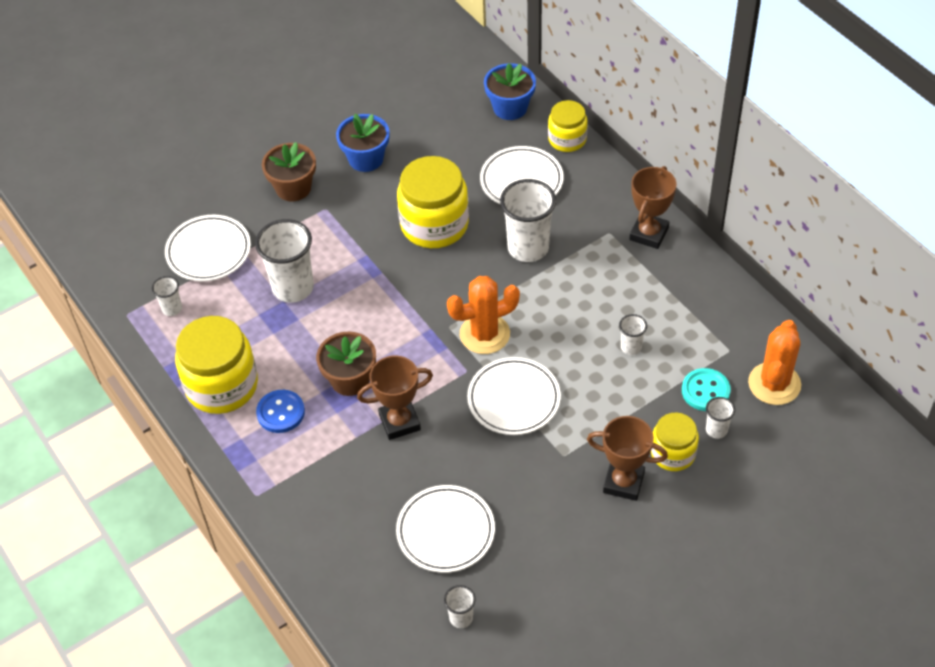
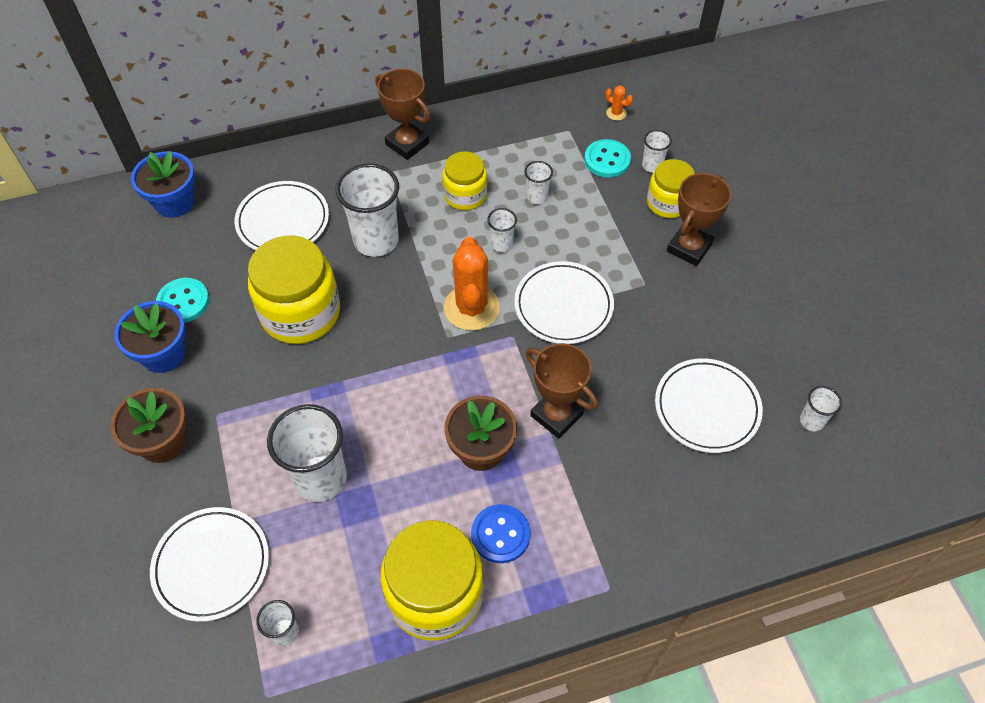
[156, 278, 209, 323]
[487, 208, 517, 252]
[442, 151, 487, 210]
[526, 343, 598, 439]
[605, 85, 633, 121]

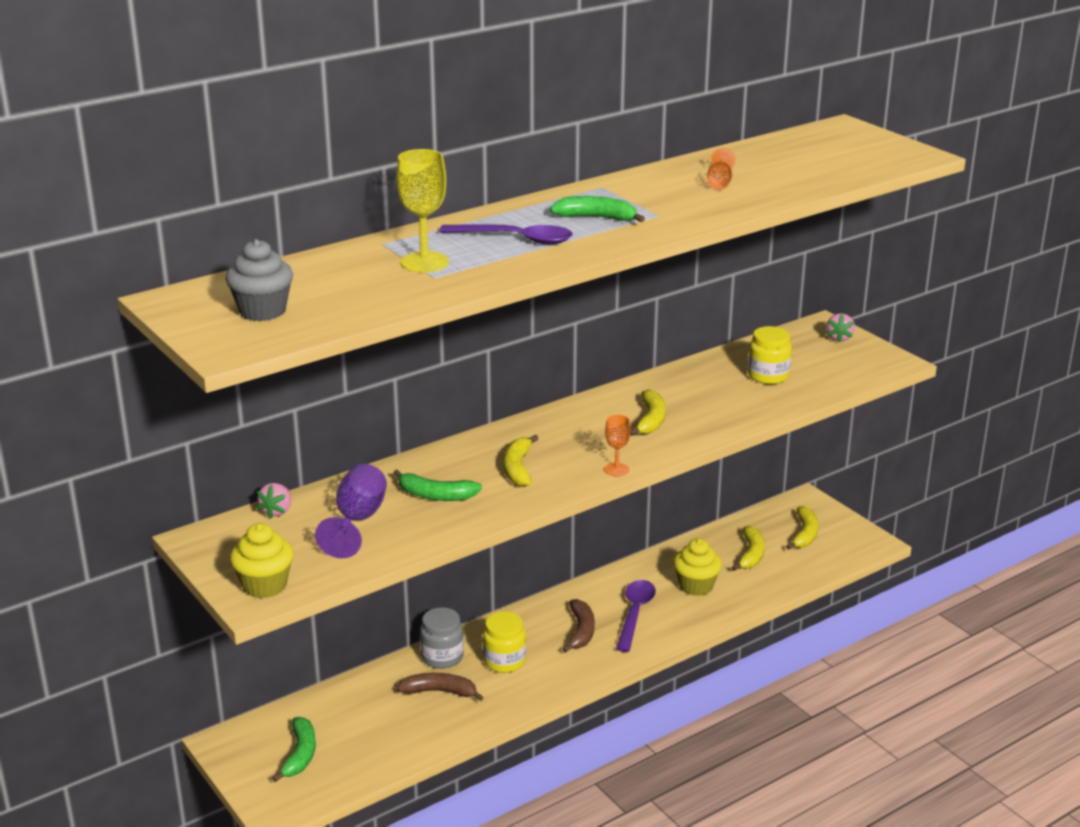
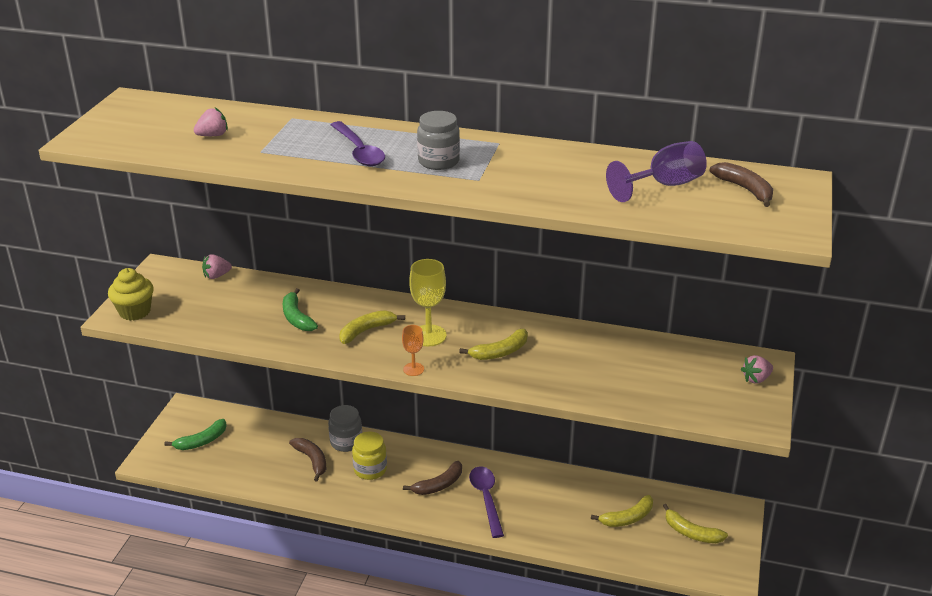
[226, 239, 293, 321] (first image)
[673, 539, 722, 596] (first image)
[707, 148, 735, 190] (first image)
[748, 326, 792, 384] (first image)
[194, 108, 228, 136]
[710, 162, 773, 207]
[606, 141, 707, 202]
[409, 259, 447, 346]
[417, 111, 460, 170]
[469, 466, 504, 538]
[663, 504, 728, 543]

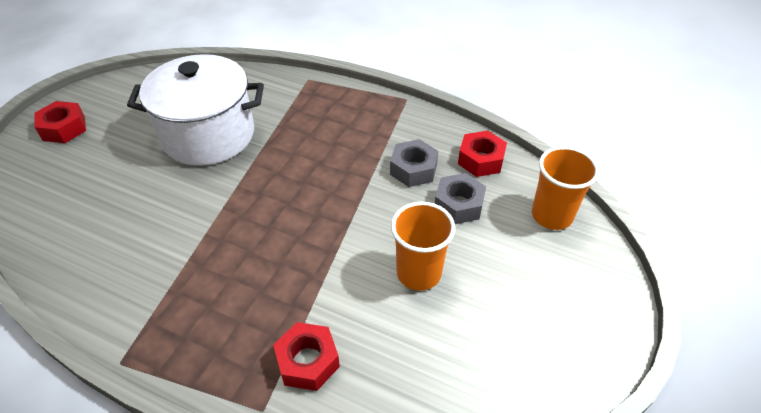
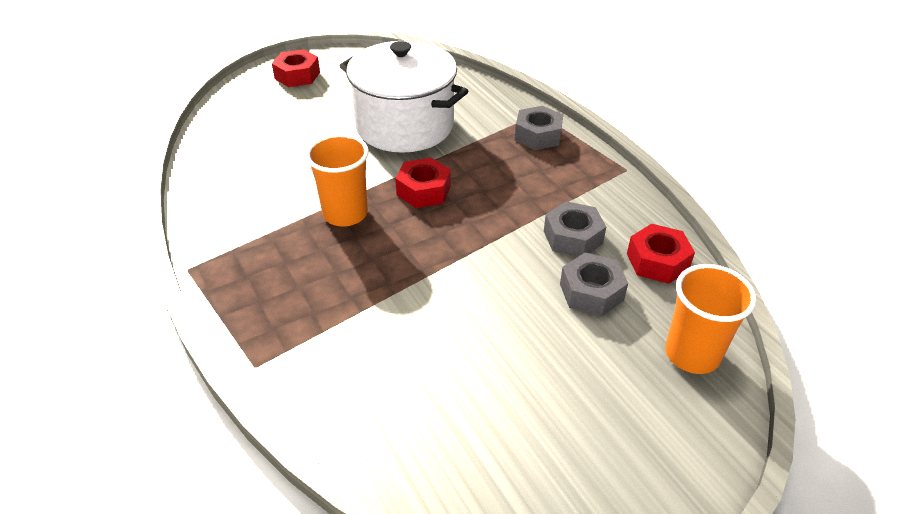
[515, 106, 563, 150]
[395, 158, 451, 208]
[306, 134, 369, 227]

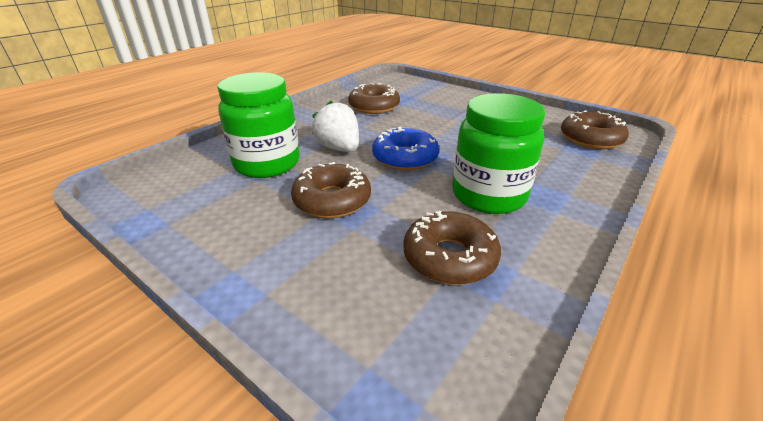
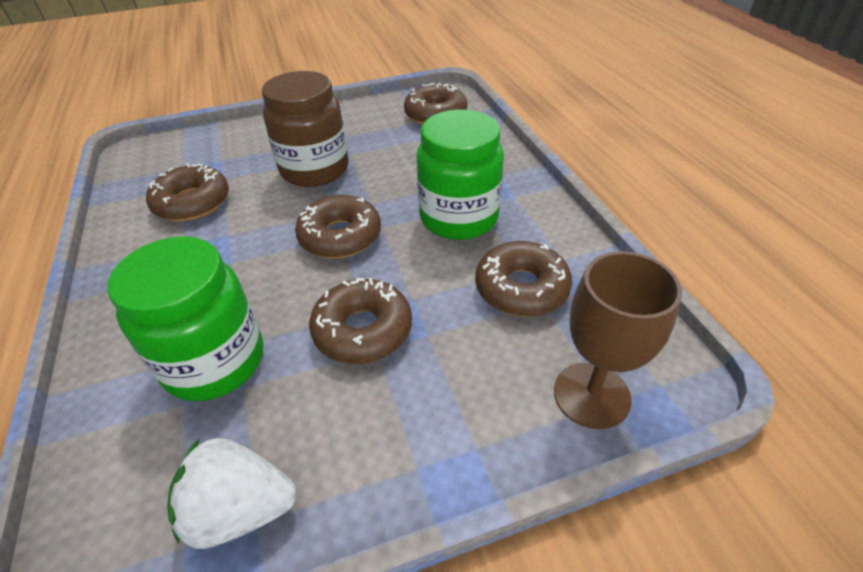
[262, 71, 349, 187]
[554, 251, 682, 429]
[167, 438, 297, 549]
[295, 195, 381, 258]

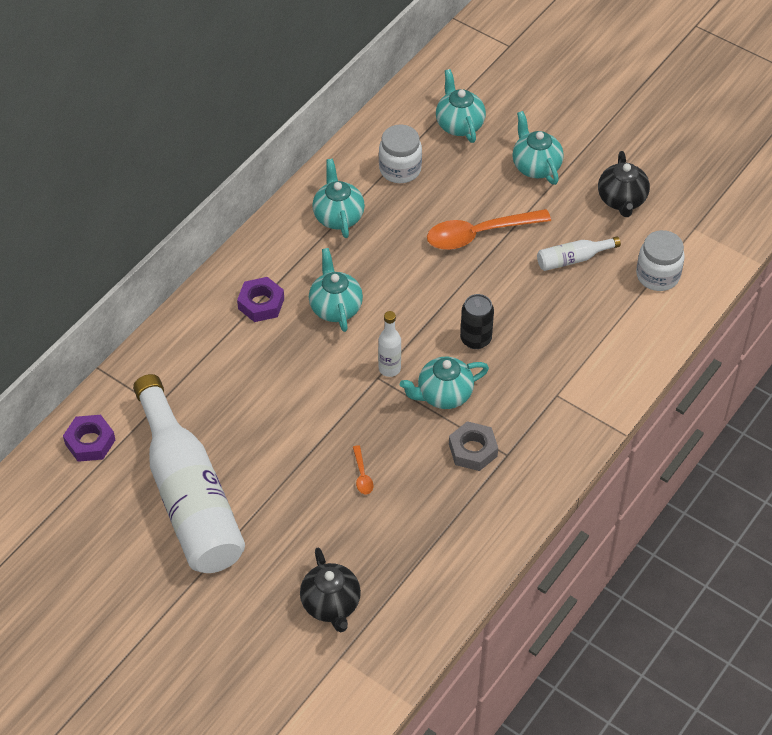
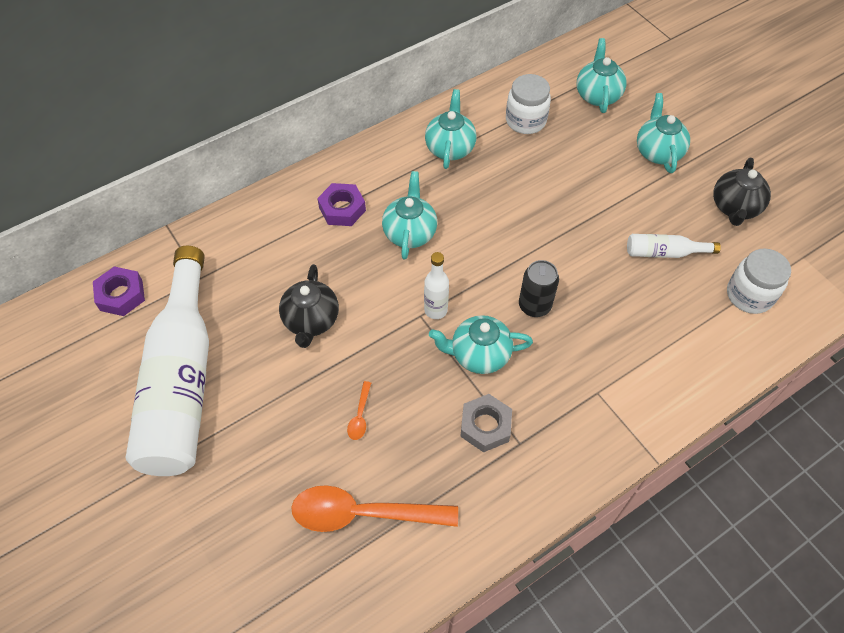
[279, 264, 339, 348]
[291, 485, 458, 532]

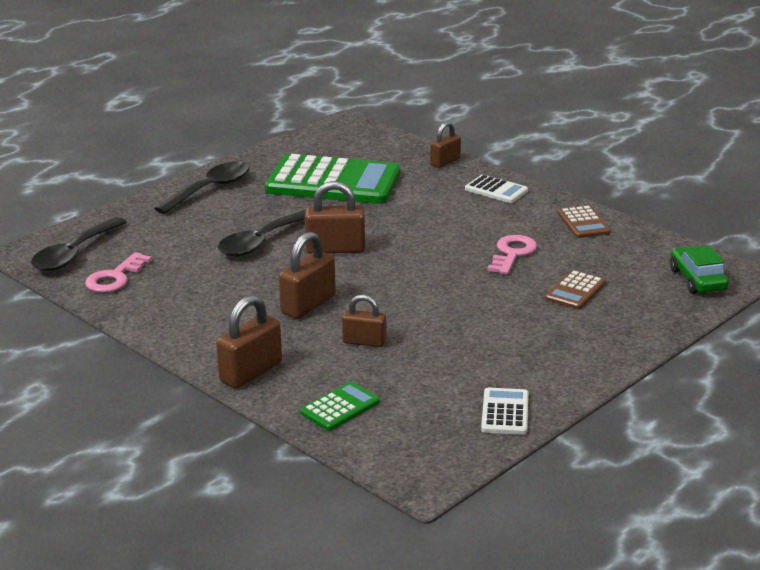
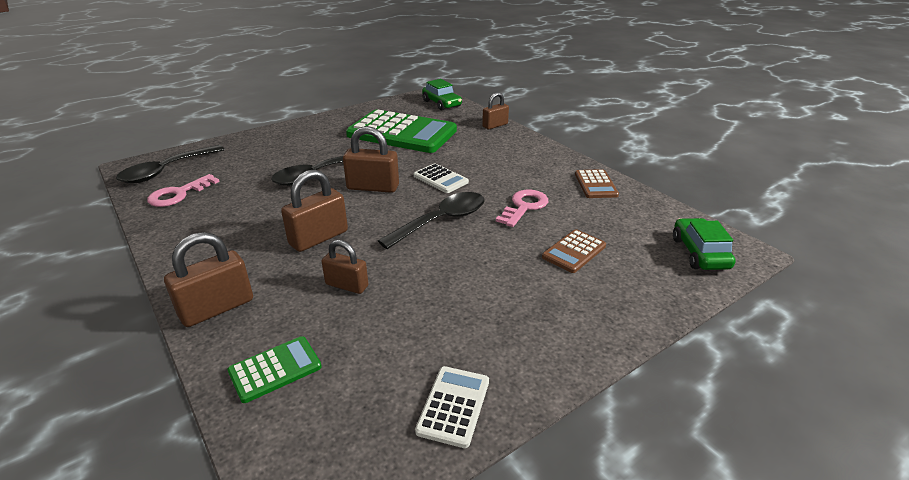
[422, 79, 462, 110]
[378, 192, 485, 249]
[414, 164, 469, 193]

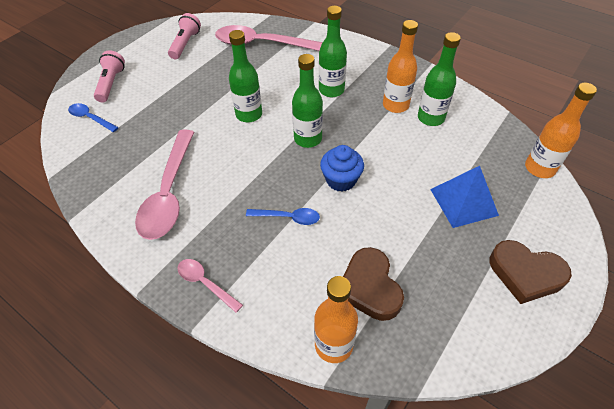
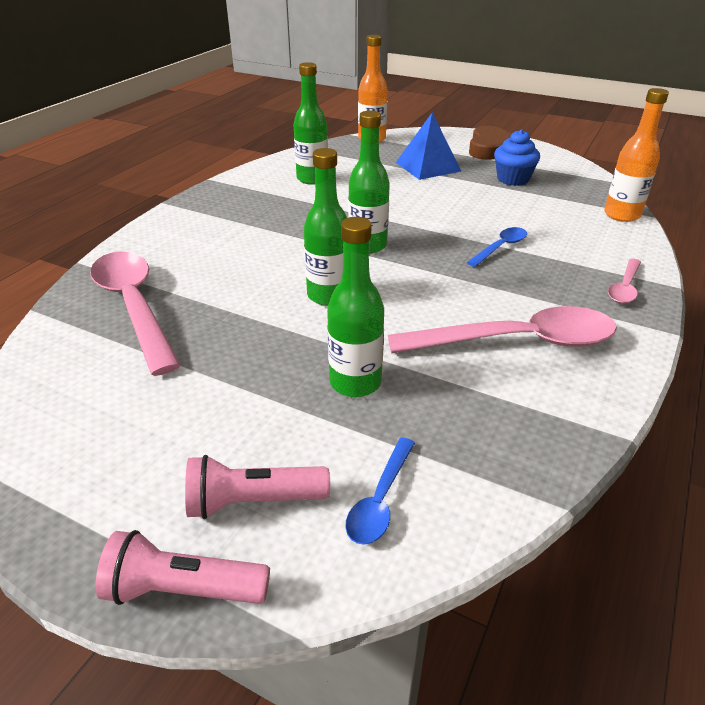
[343, 247, 404, 321] (first image)
[383, 20, 418, 113] (first image)
[96, 530, 270, 605]
[327, 217, 384, 397]
[494, 129, 540, 186]
[90, 251, 181, 376]
[467, 227, 527, 267]

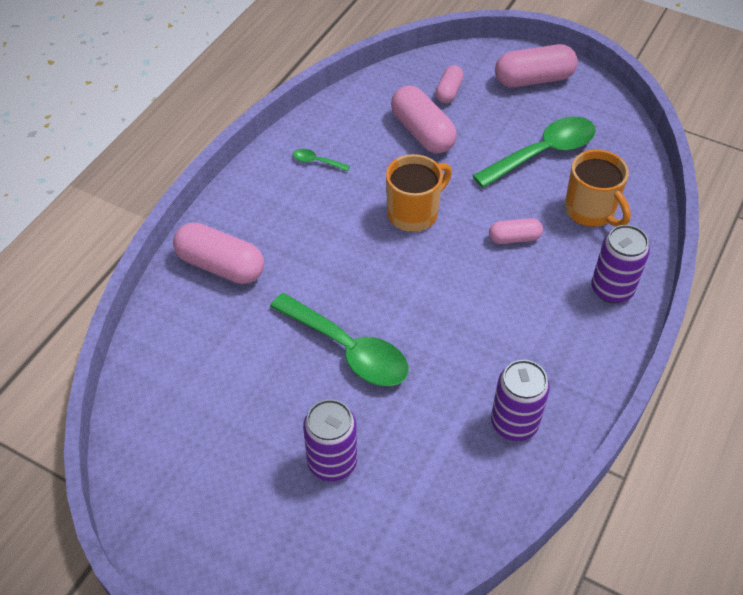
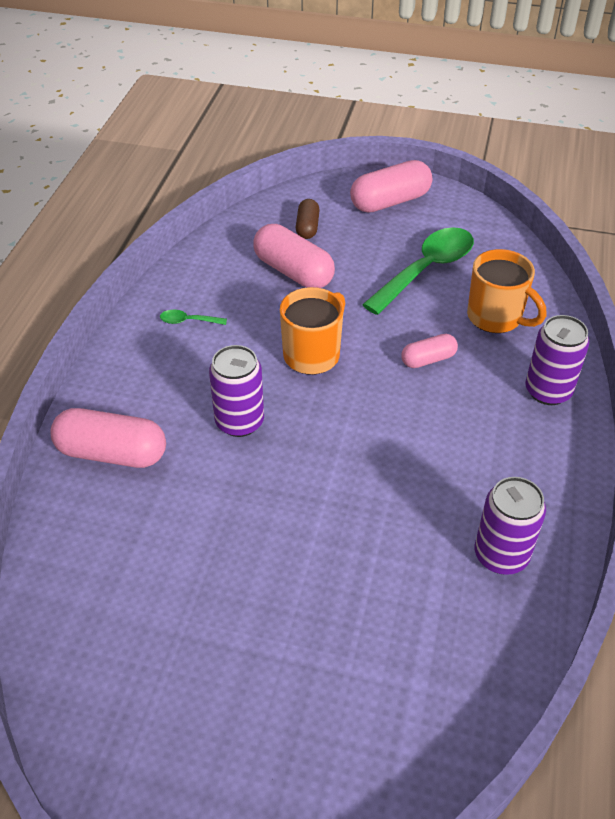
[270, 293, 409, 386] (first image)
[209, 345, 264, 437]
[296, 199, 320, 239]

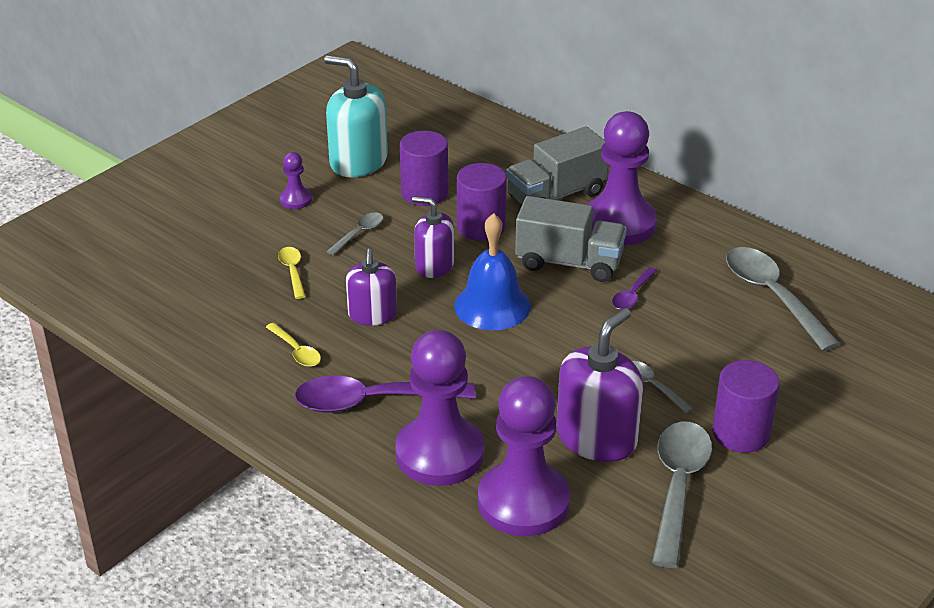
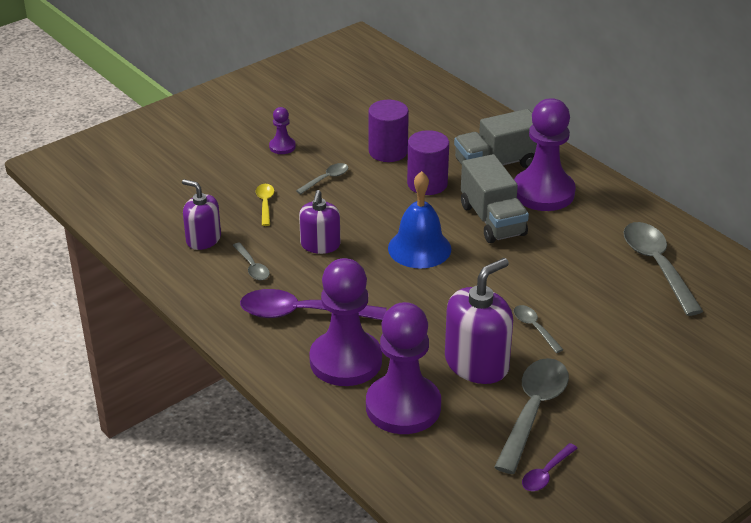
[324, 55, 388, 177] (first image)
[712, 360, 780, 452] (first image)
[182, 179, 221, 250]
[522, 443, 578, 491]
[233, 243, 270, 280]
[461, 154, 529, 243]

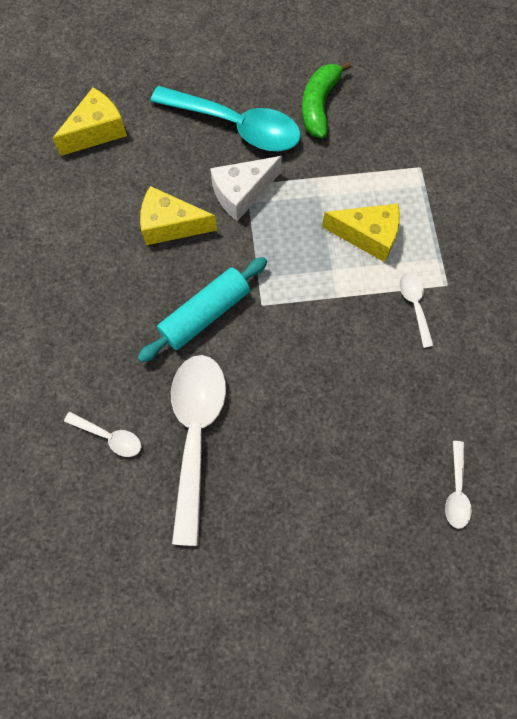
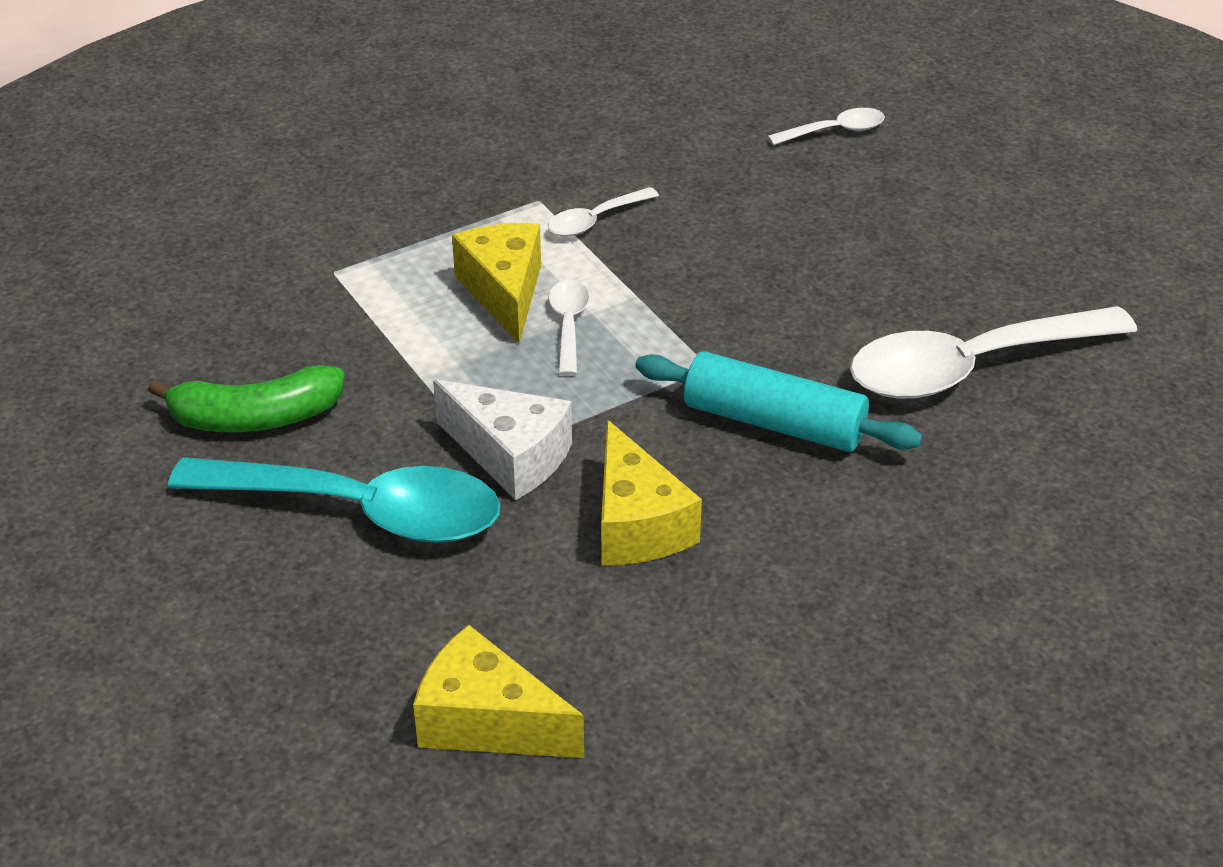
[548, 280, 589, 376]
[168, 457, 500, 543]

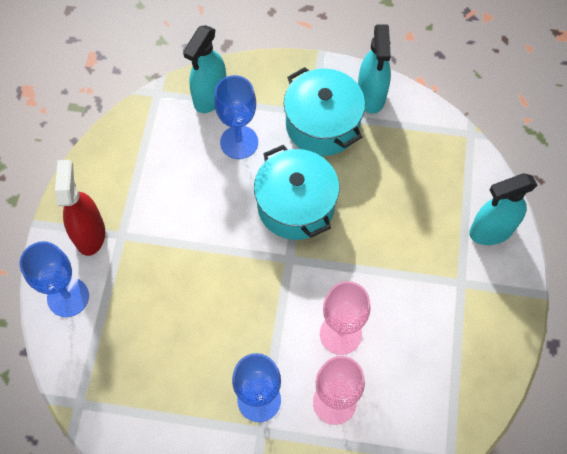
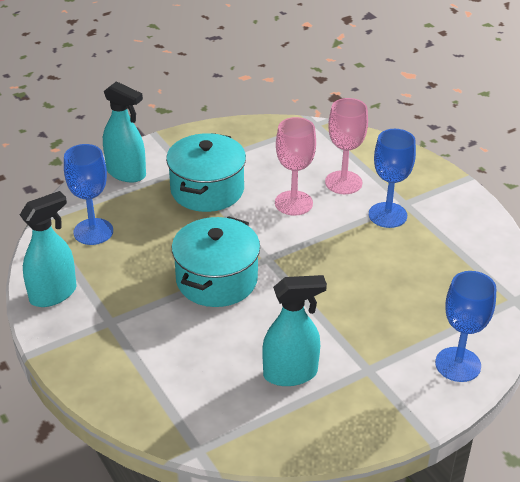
[55, 160, 105, 256] (first image)
[262, 275, 327, 386]
[64, 144, 113, 245]
[166, 133, 246, 212]

